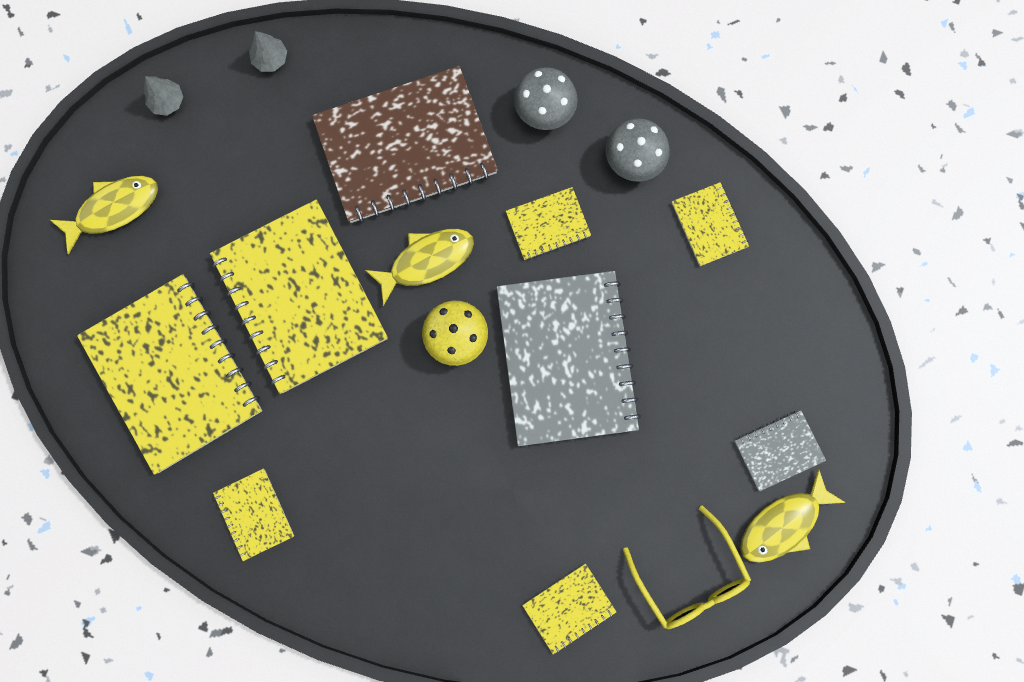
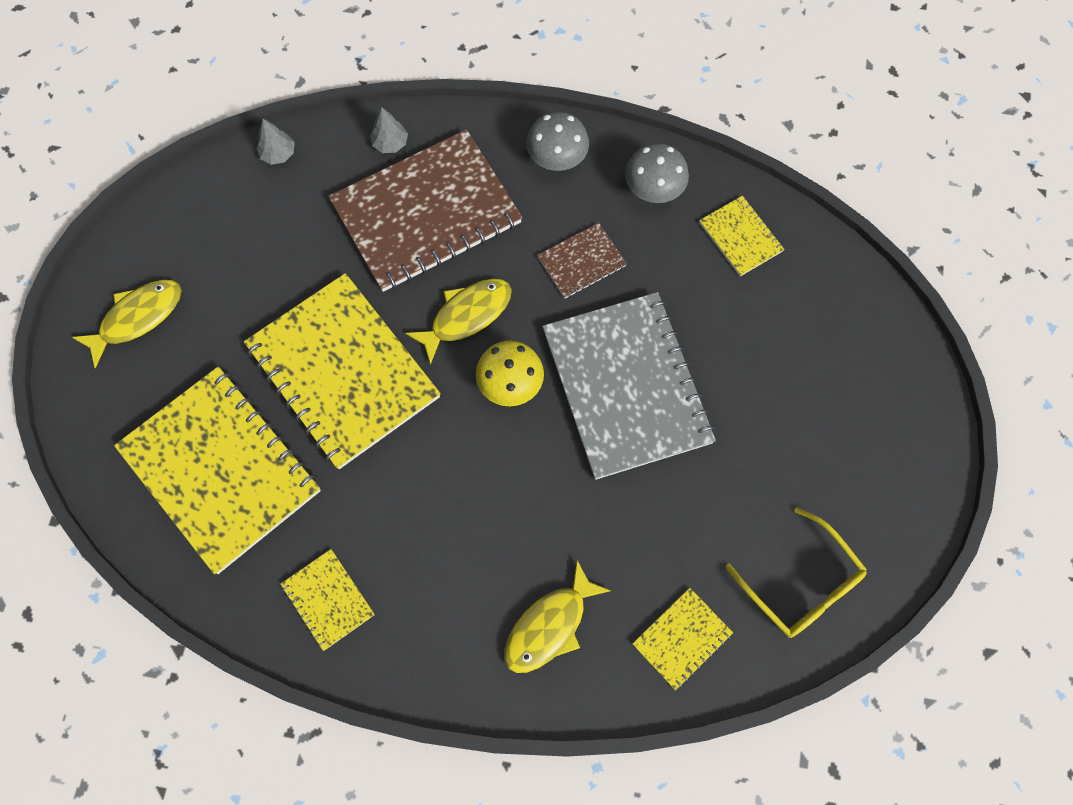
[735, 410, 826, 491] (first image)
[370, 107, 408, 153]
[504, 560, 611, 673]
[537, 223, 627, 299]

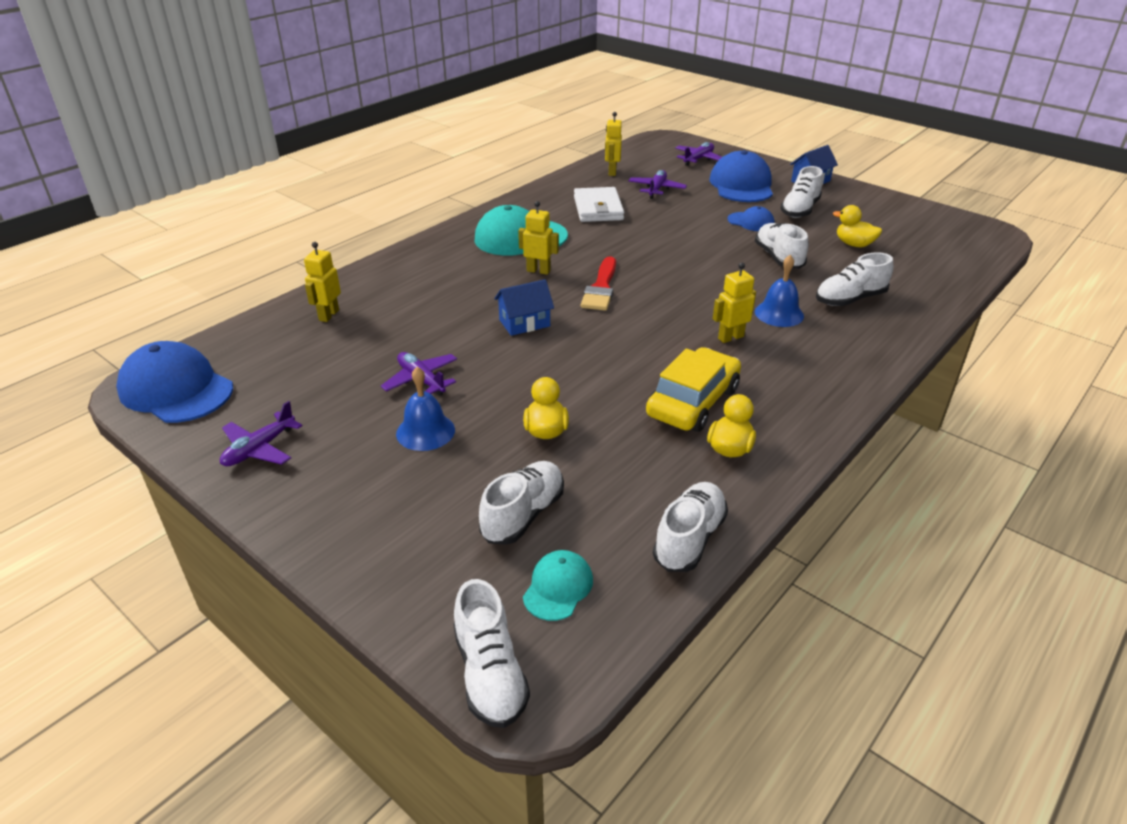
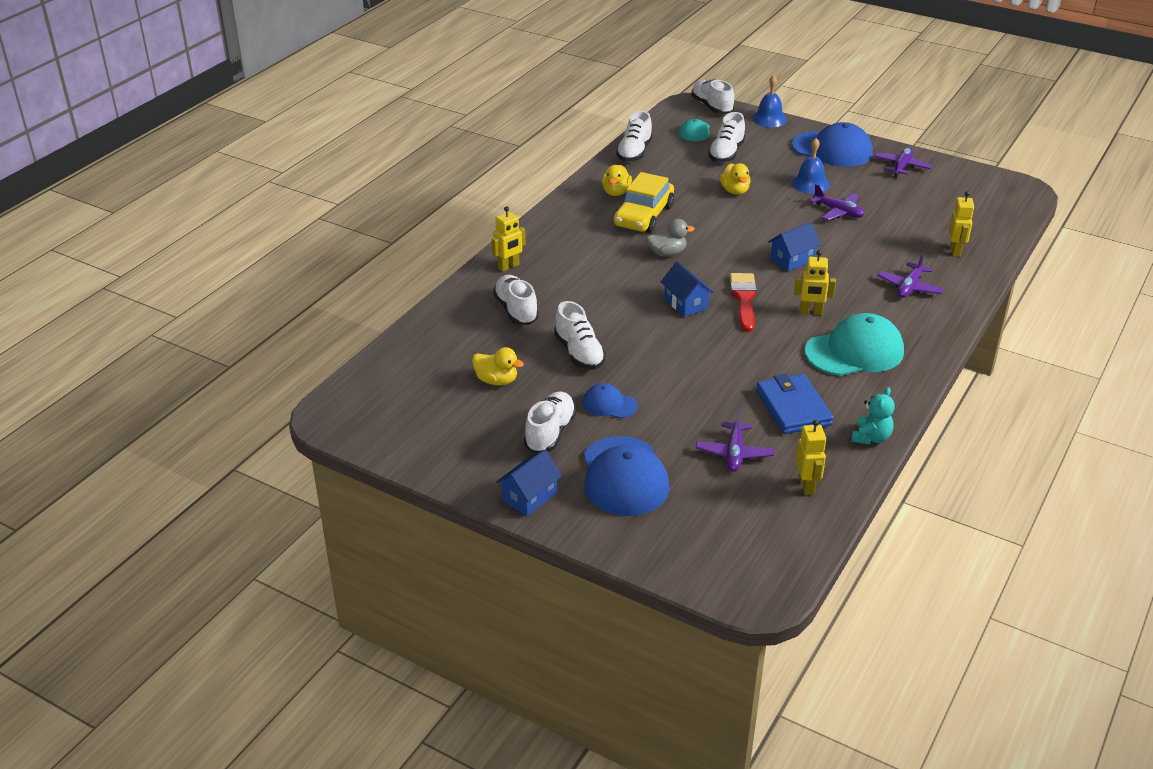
[646, 219, 695, 257]
[661, 261, 714, 317]
[851, 387, 895, 445]
[791, 122, 873, 167]
[877, 253, 944, 298]
[492, 206, 526, 272]
[752, 75, 787, 127]
[756, 374, 833, 434]
[493, 275, 539, 325]

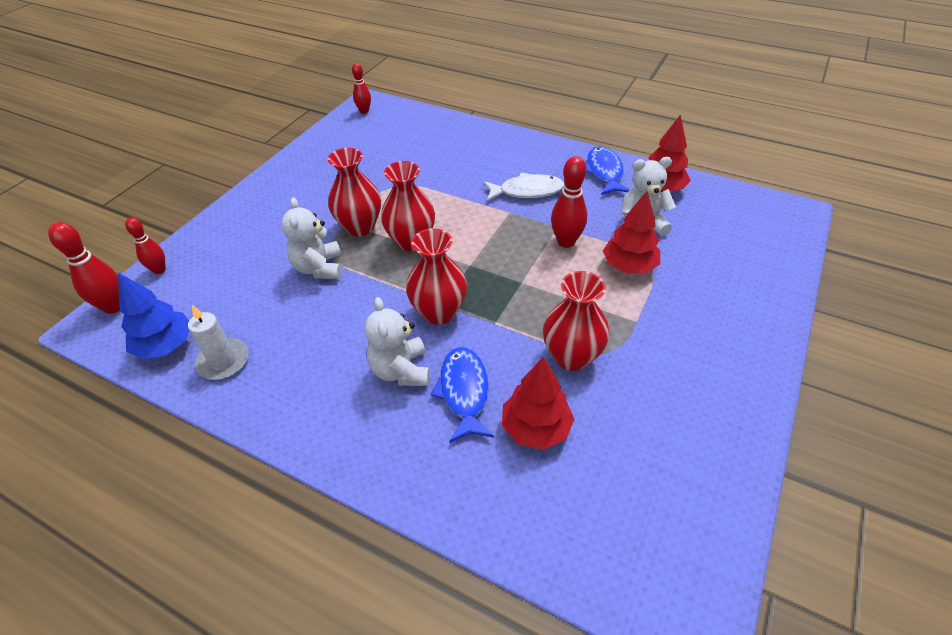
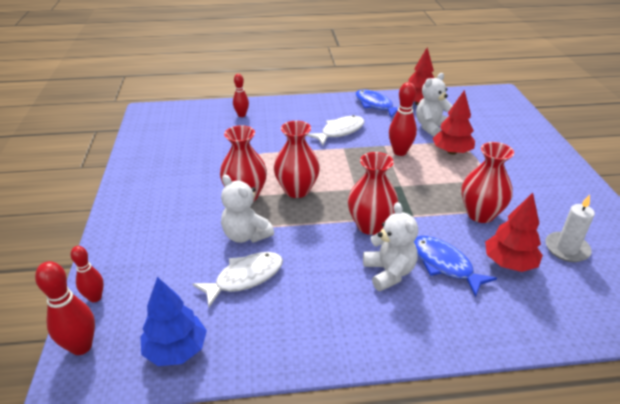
[193, 252, 283, 308]
[545, 195, 595, 262]
[233, 74, 249, 117]
[363, 202, 418, 291]

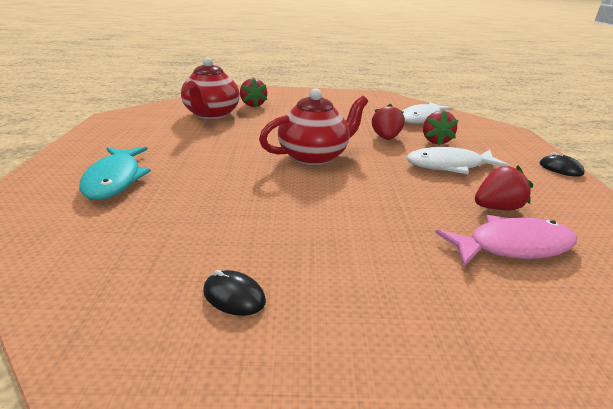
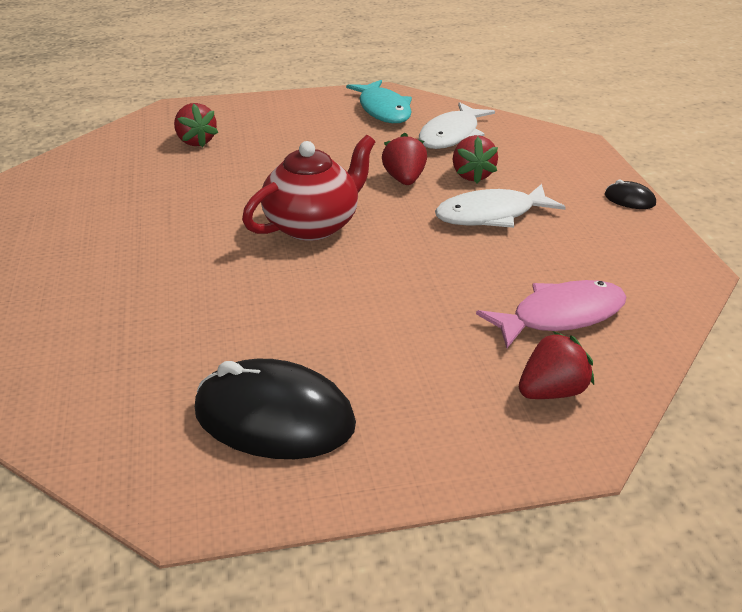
[181, 57, 240, 119] (first image)
[346, 80, 412, 123]
[519, 331, 594, 399]
[195, 359, 356, 459]

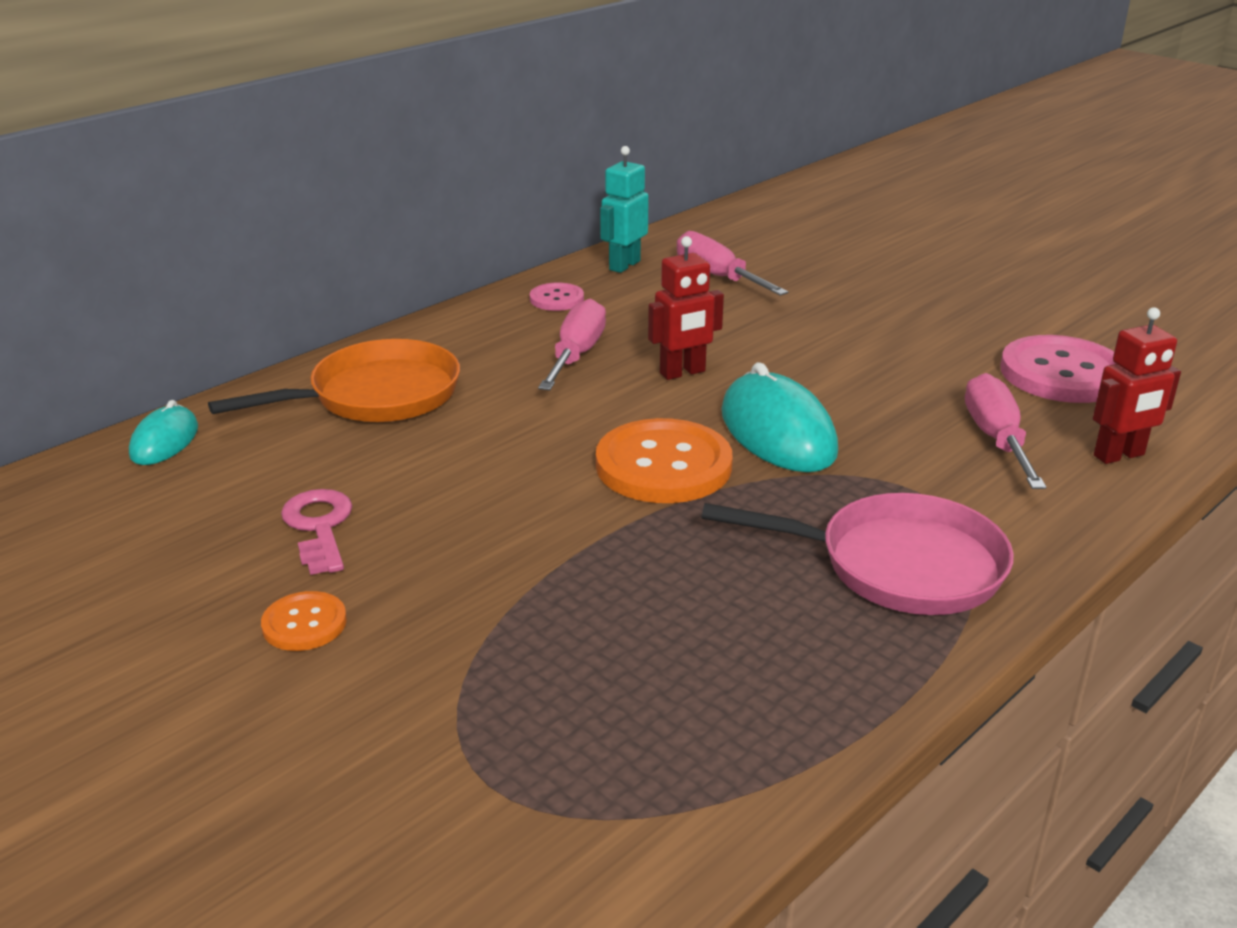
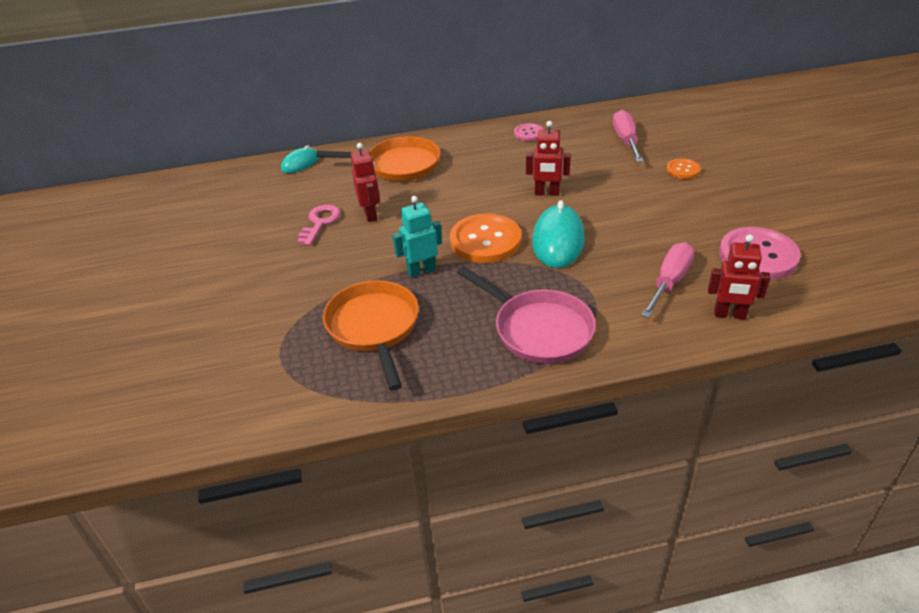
[538, 299, 606, 390] (first image)
[323, 280, 419, 391]
[350, 143, 380, 222]
[667, 158, 701, 179]
[392, 196, 442, 278]

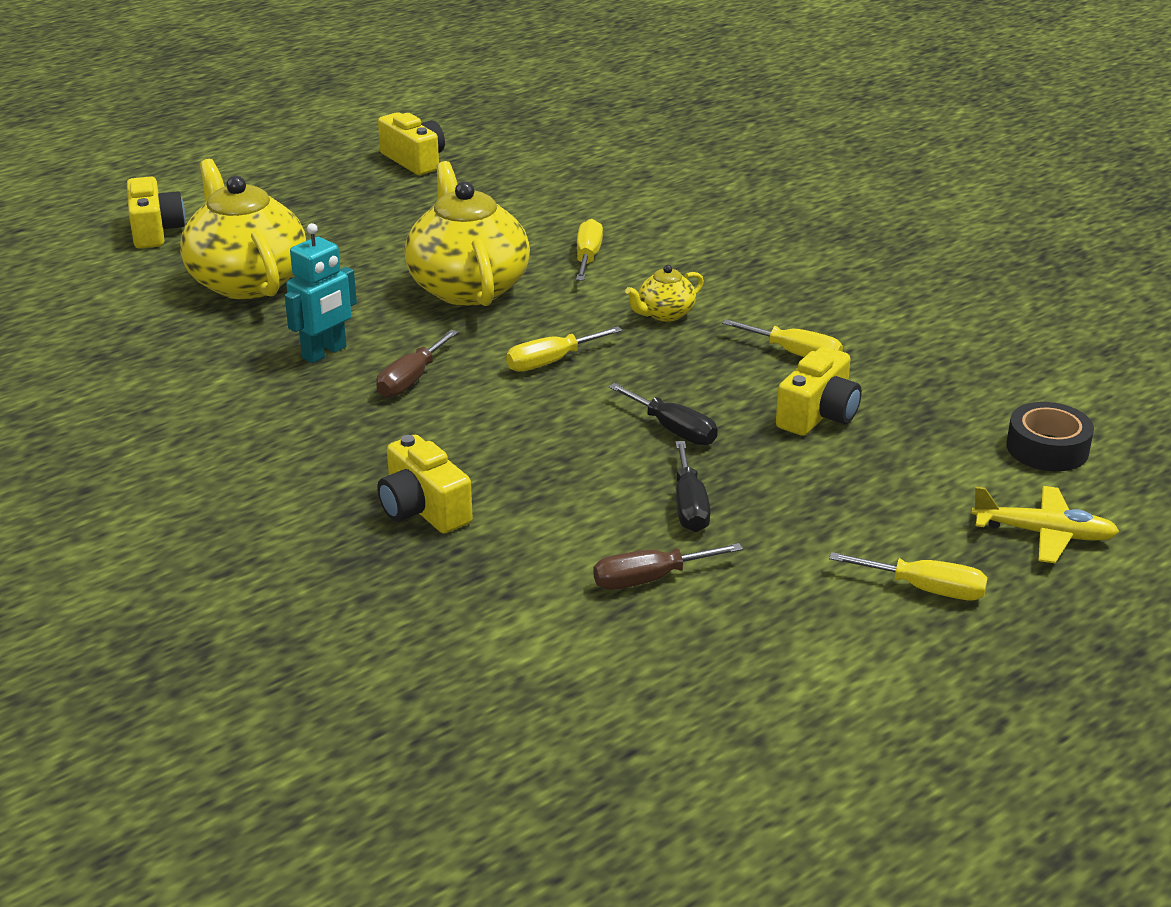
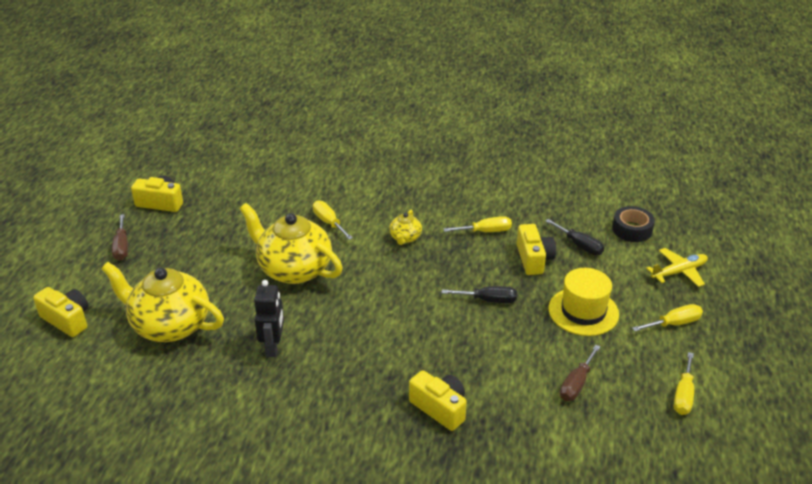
[548, 268, 619, 336]
[112, 214, 128, 261]
[674, 352, 694, 415]
[545, 219, 604, 255]
[254, 280, 284, 357]
[409, 370, 467, 431]

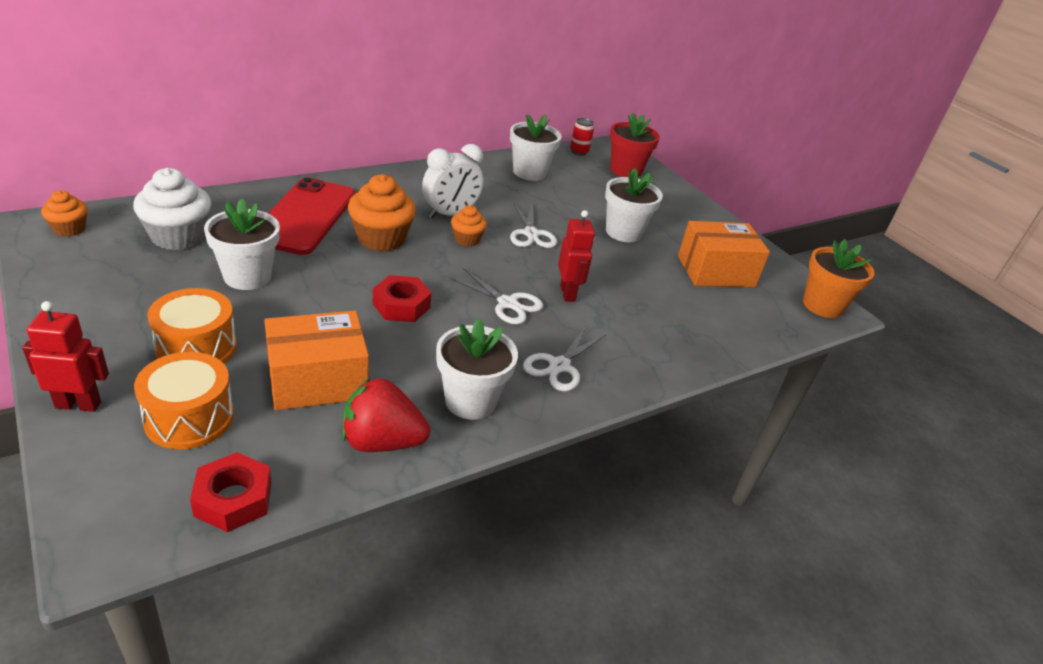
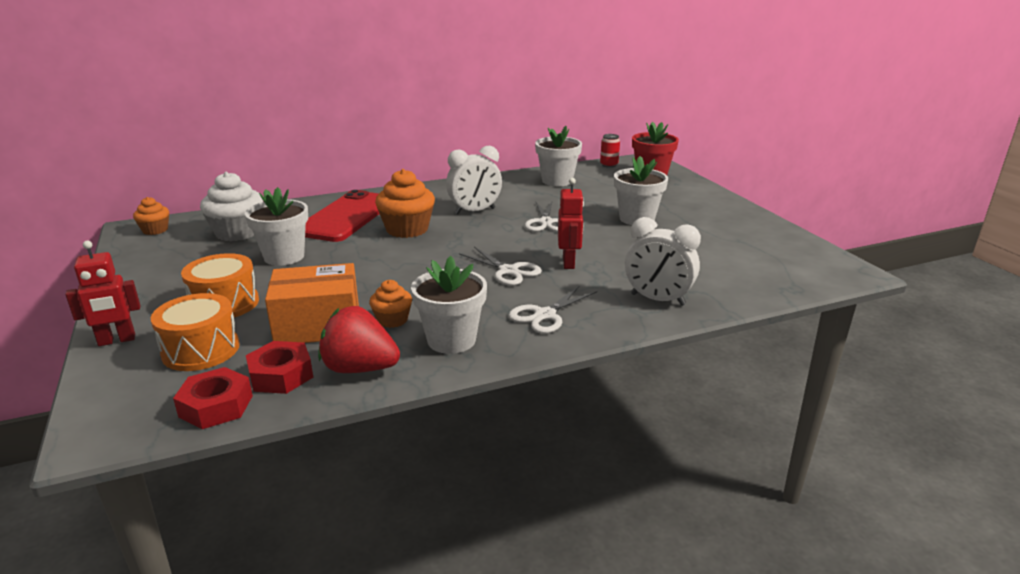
[678, 221, 770, 287] (first image)
[803, 239, 875, 318] (first image)
[625, 217, 701, 306]
[246, 341, 313, 394]
[369, 280, 412, 328]
[65, 241, 140, 346]

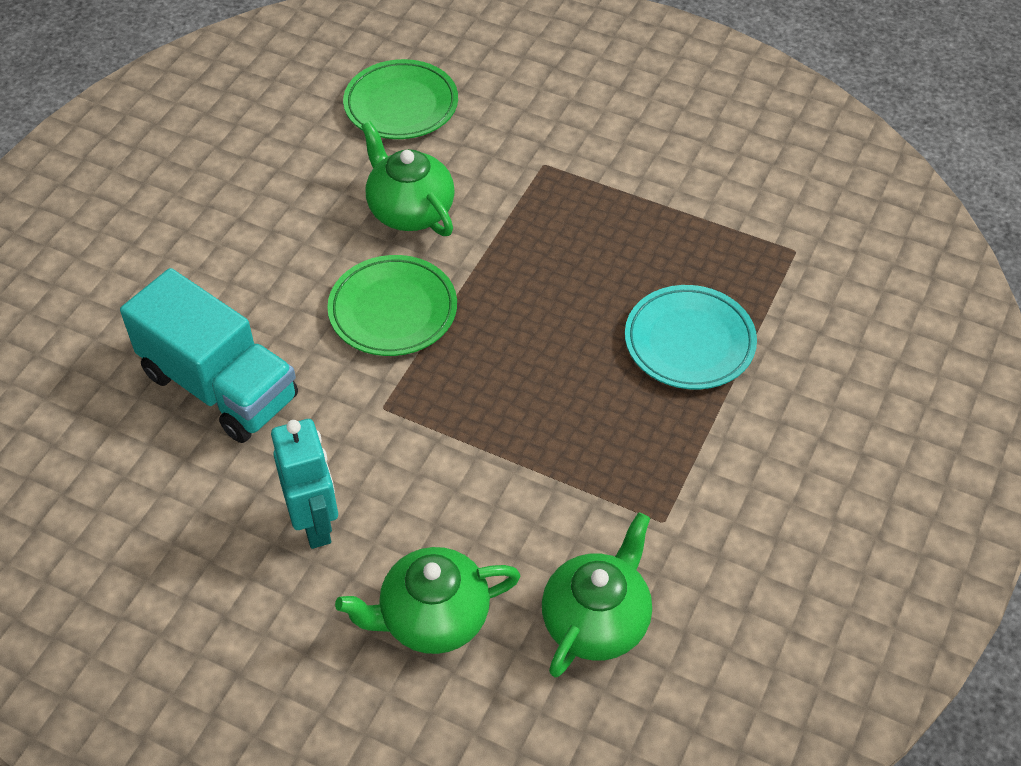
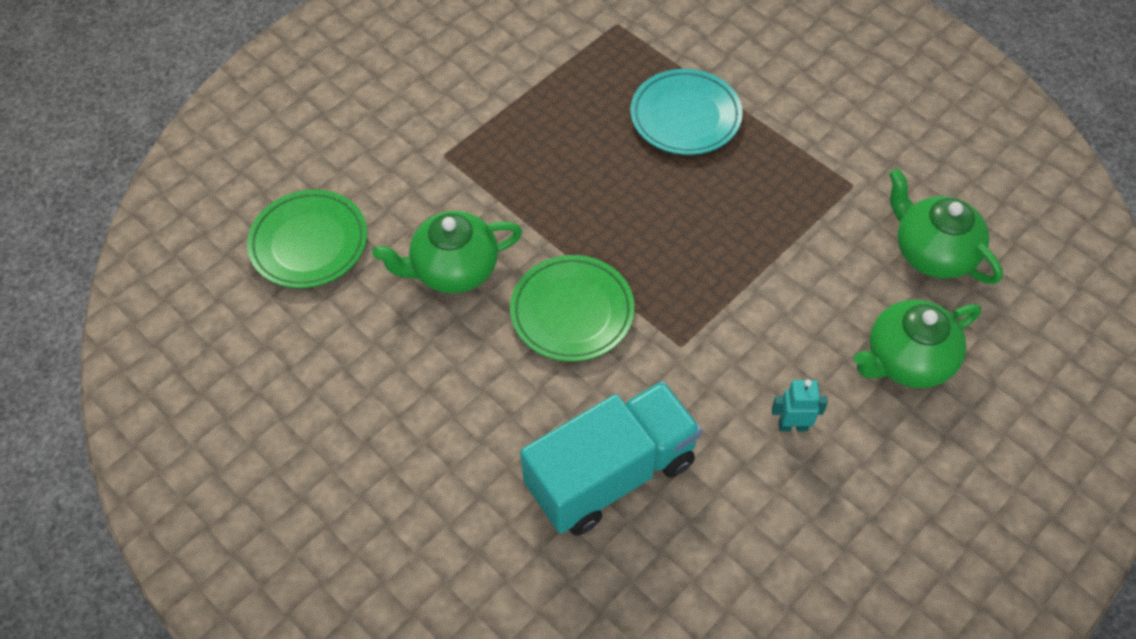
[854, 300, 981, 388]
[772, 379, 828, 432]

